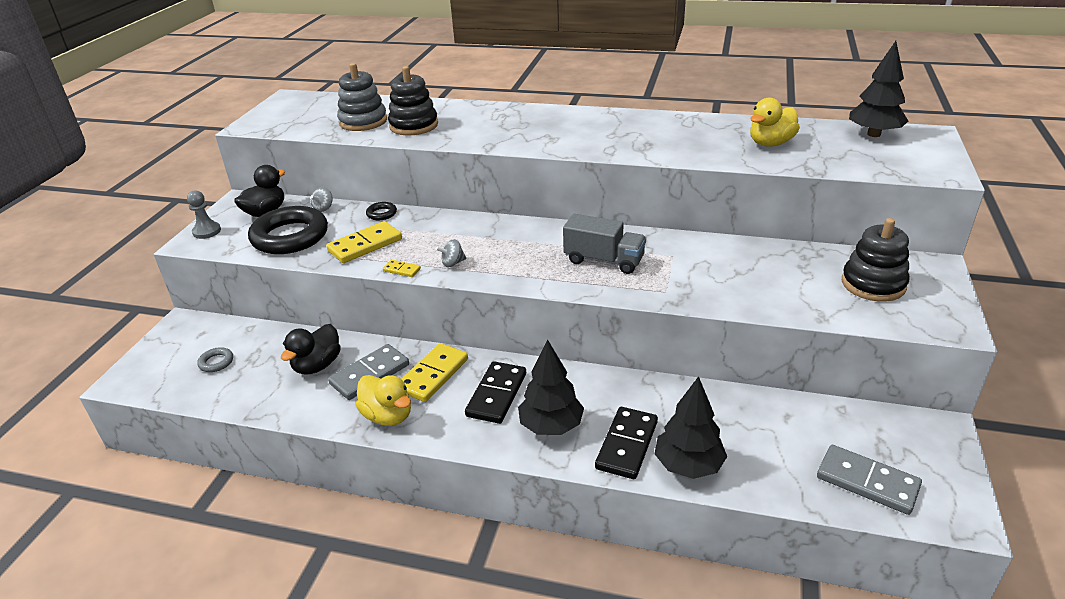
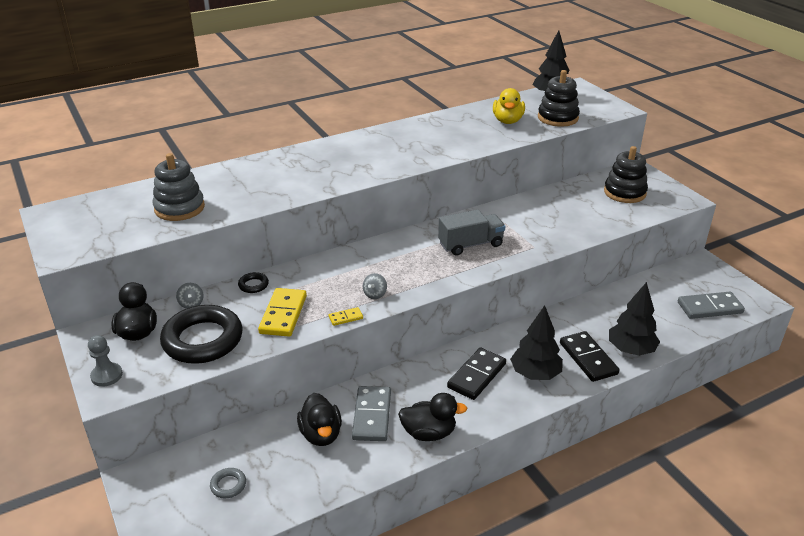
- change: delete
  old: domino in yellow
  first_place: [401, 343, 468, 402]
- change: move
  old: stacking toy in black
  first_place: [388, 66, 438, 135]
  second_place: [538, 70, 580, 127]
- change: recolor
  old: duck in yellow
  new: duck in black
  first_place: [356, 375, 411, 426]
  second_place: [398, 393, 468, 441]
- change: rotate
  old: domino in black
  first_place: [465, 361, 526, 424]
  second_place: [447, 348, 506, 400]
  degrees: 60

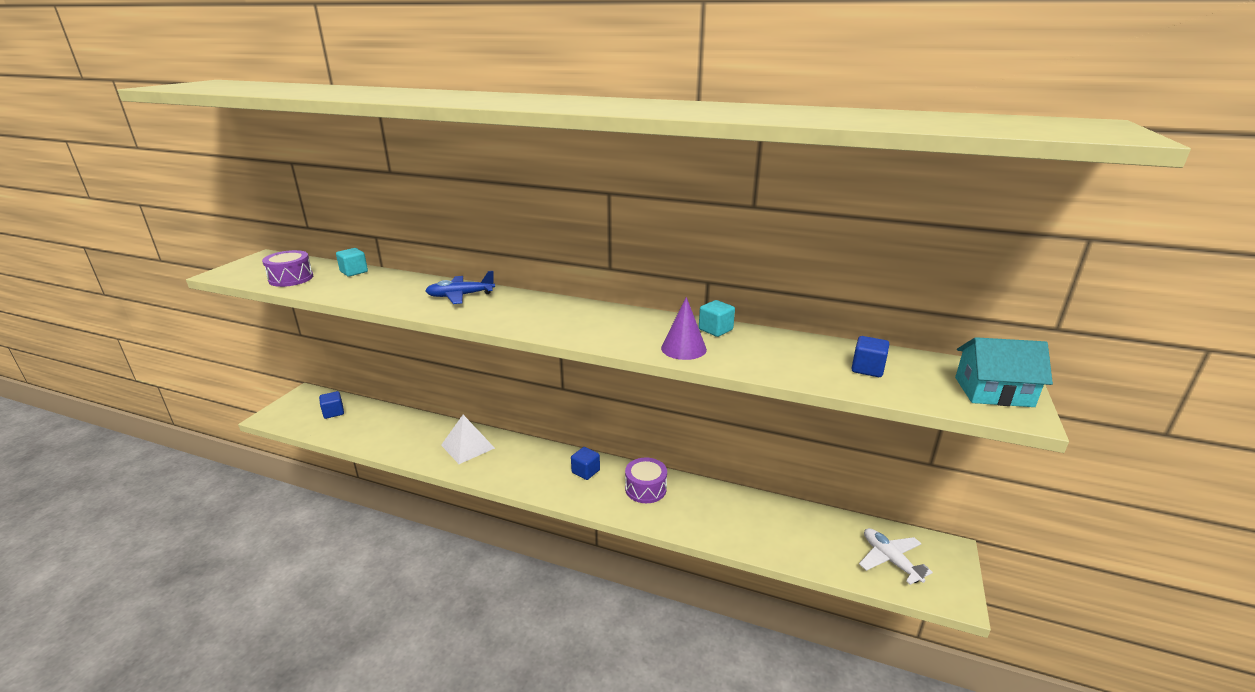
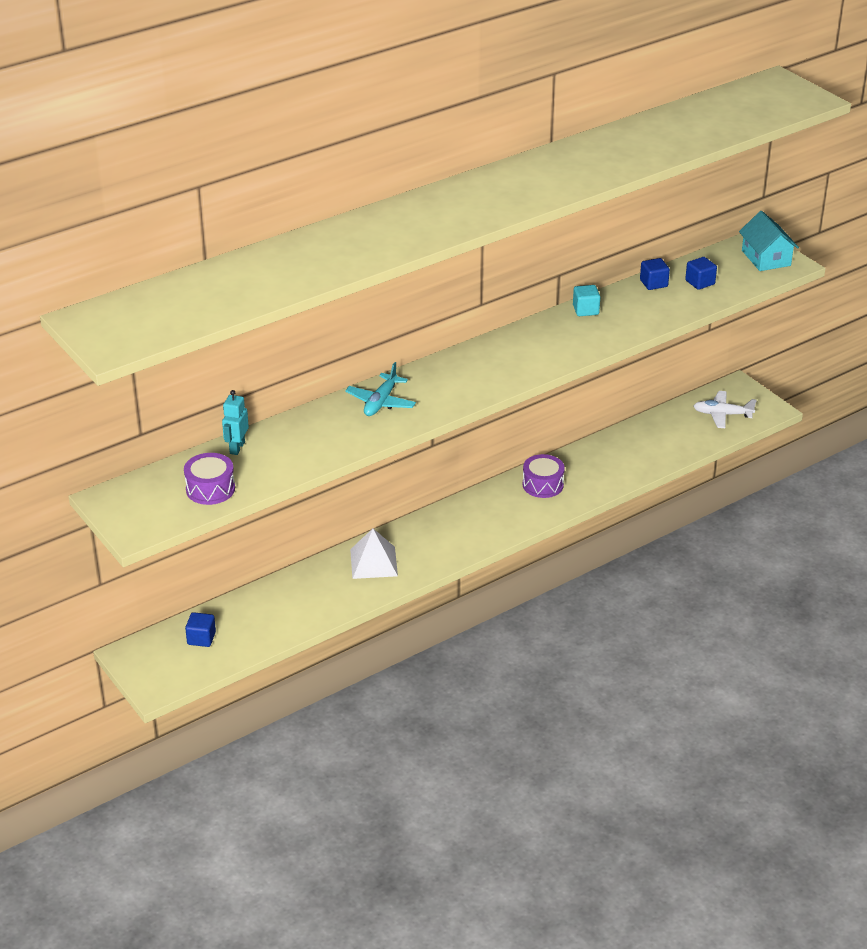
- change: delete
  old: cone in purple
  first_place: [661, 297, 707, 360]
- change: move
  old: cube in blue
  first_place: [571, 447, 600, 480]
  second_place: [640, 258, 670, 290]
- change: replace
  old: cube in turquoise
  new: robot in turquoise
  first_place: [336, 248, 368, 276]
  second_place: [222, 390, 249, 455]
- change: recolor
  old: plane in blue
  new: plane in turquoise
  first_place: [425, 271, 495, 304]
  second_place: [345, 362, 416, 416]
- change: rotate
  old: house in turquoise
  first_place: [955, 337, 1053, 407]
  second_place: [739, 211, 799, 271]
  degrees: -60

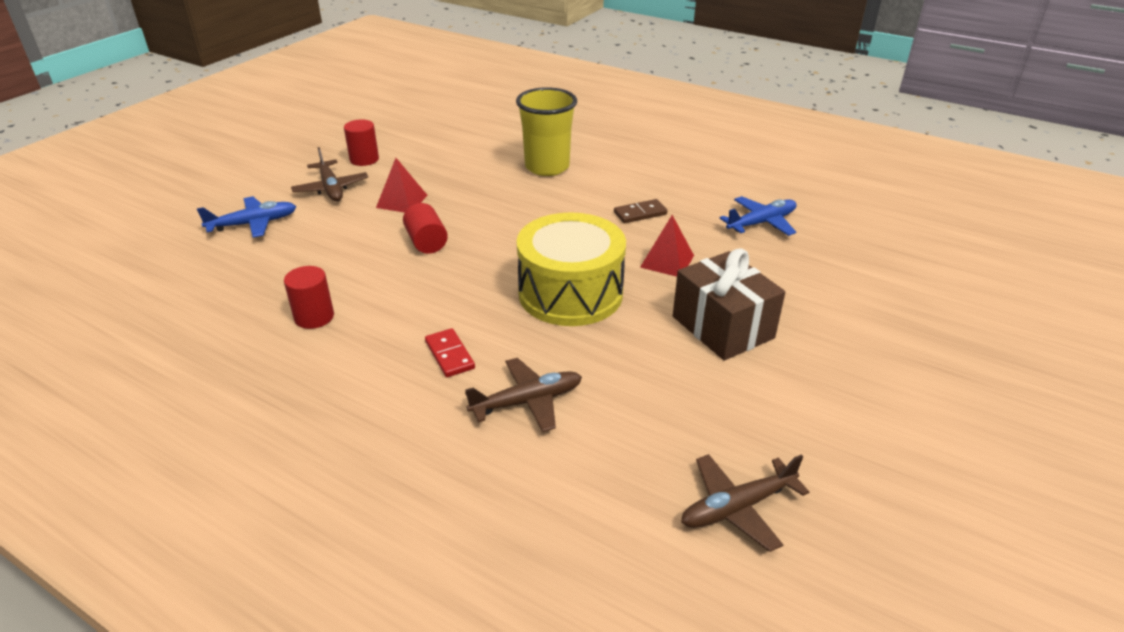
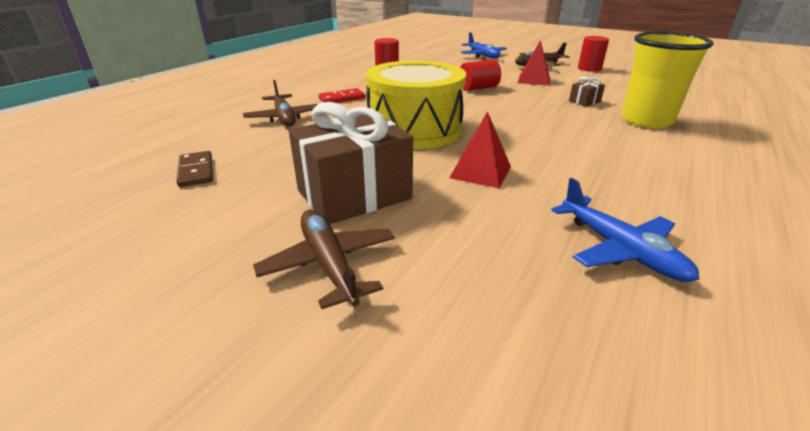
- change: insert
  new: gift in brown
  second_place: [569, 77, 605, 107]
- change: move
  old: domino in brown
  first_place: [614, 199, 667, 223]
  second_place: [176, 151, 213, 187]
- change: move
  old: plane in brown
  first_place: [681, 454, 809, 552]
  second_place: [253, 210, 395, 309]

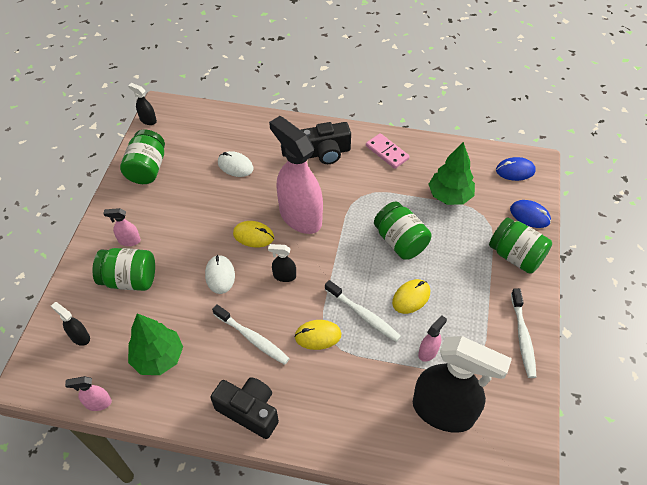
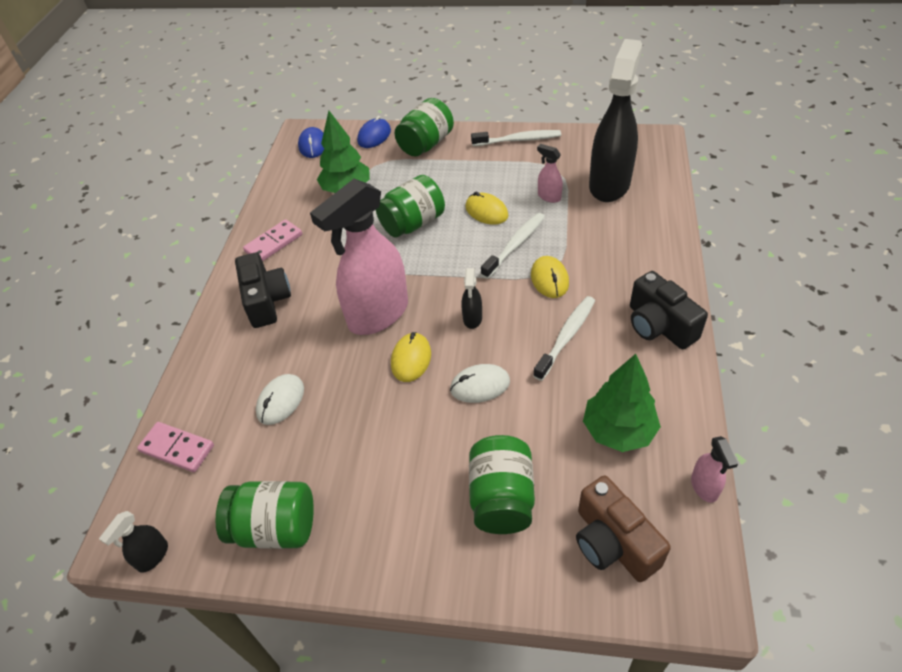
- change: delete
  old: spray bottle in pink
  first_place: [103, 208, 141, 246]
- change: insert
  new: domino in pink
  second_place: [137, 422, 214, 472]
- change: replace
  old: spray bottle in black
  new: camera in brown
  first_place: [51, 302, 90, 346]
  second_place: [576, 476, 671, 582]
- change: rotate
  old: camera in black
  first_place: [210, 377, 279, 439]
  second_place: [630, 271, 708, 349]
  degrees: -60

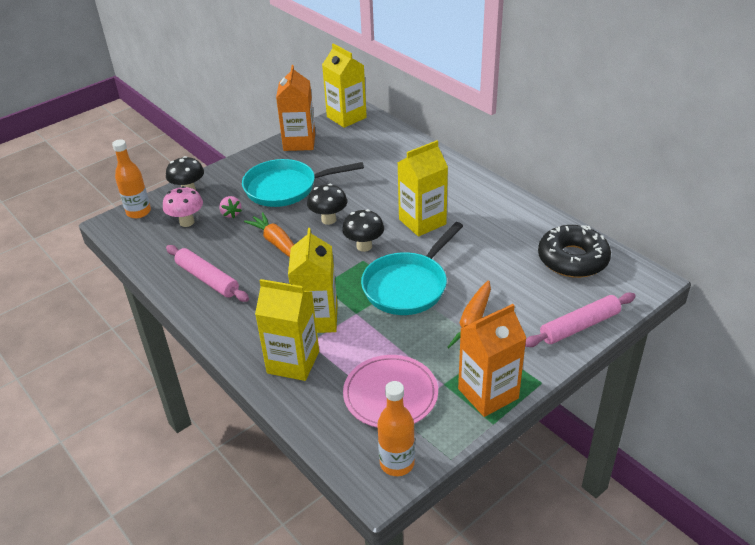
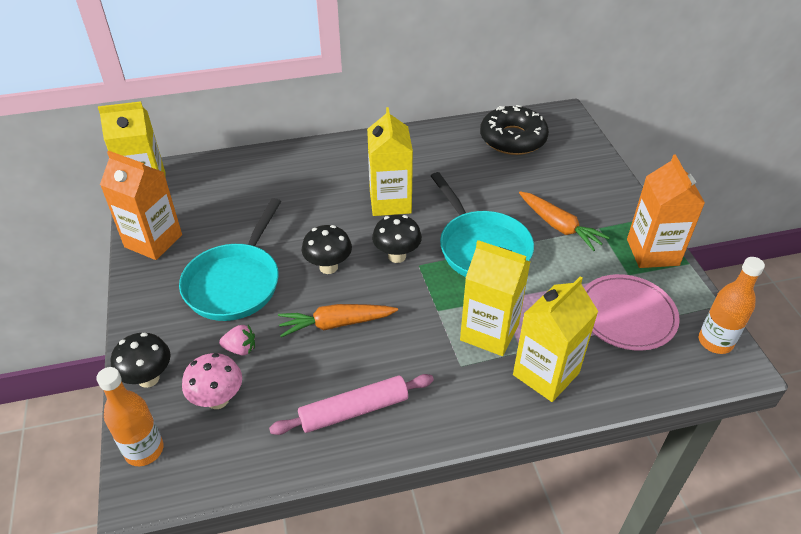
- change: delete
  old: rolling pin in pink
  first_place: [525, 293, 636, 347]

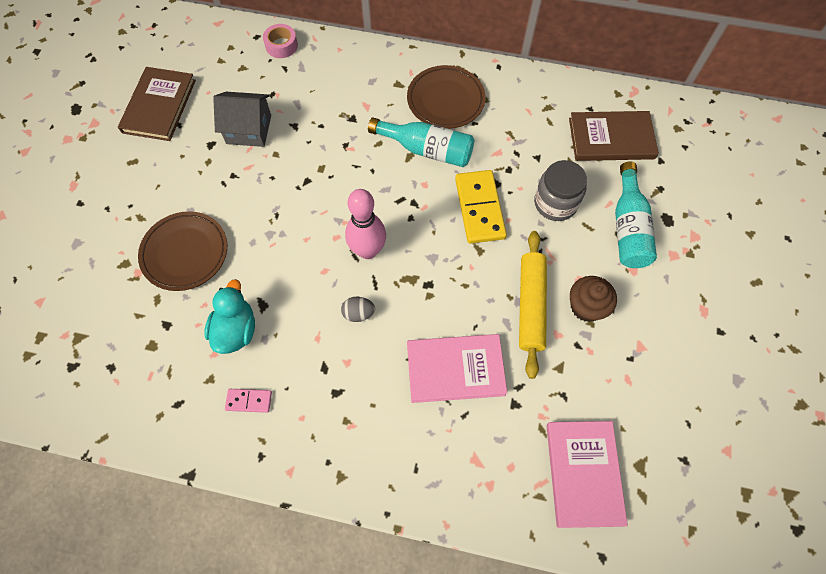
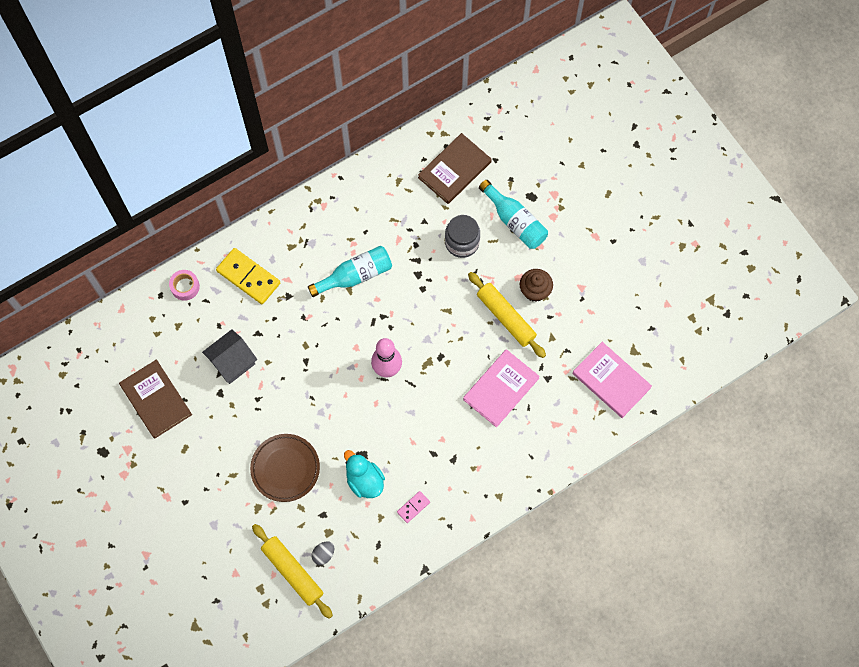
- change: delete
  old: plate in brown
  first_place: [407, 65, 485, 129]
- change: insert
  new: rolling pin in yellow
  second_place: [252, 524, 333, 619]
- change: move
  old: egg in grey
  first_place: [341, 297, 375, 322]
  second_place: [311, 541, 334, 565]
- change: move
  old: domino in yellow
  first_place: [455, 170, 507, 244]
  second_place: [216, 248, 280, 304]

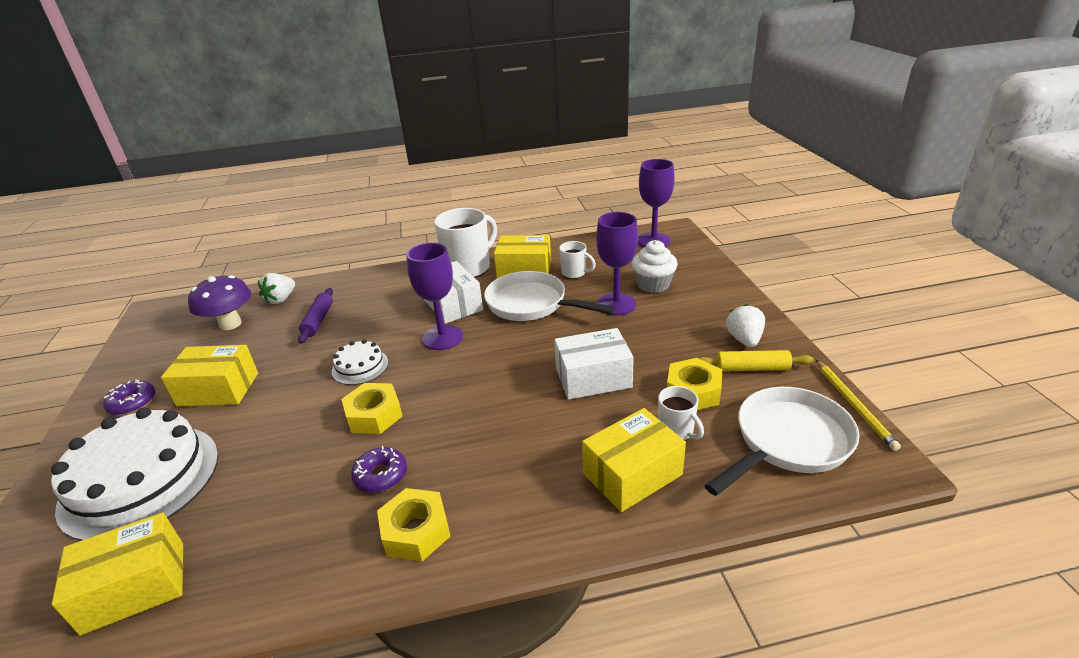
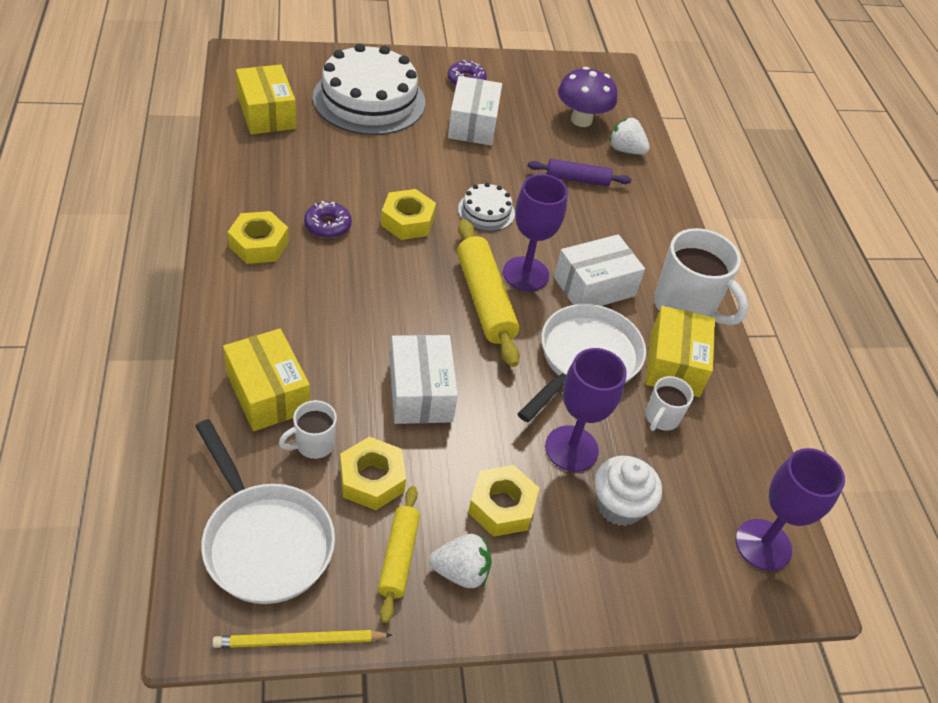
- change: insert
  new: rolling pin in yellow
  second_place: [457, 219, 520, 367]
- change: insert
  new: nut in yellow
  second_place: [468, 465, 539, 537]
- change: recolor
  old: box in yellow
  new: box in white
  first_place: [161, 345, 258, 406]
  second_place: [448, 76, 502, 146]

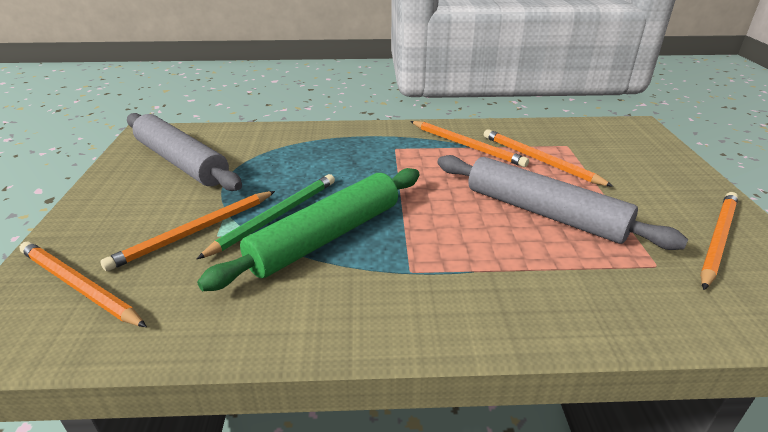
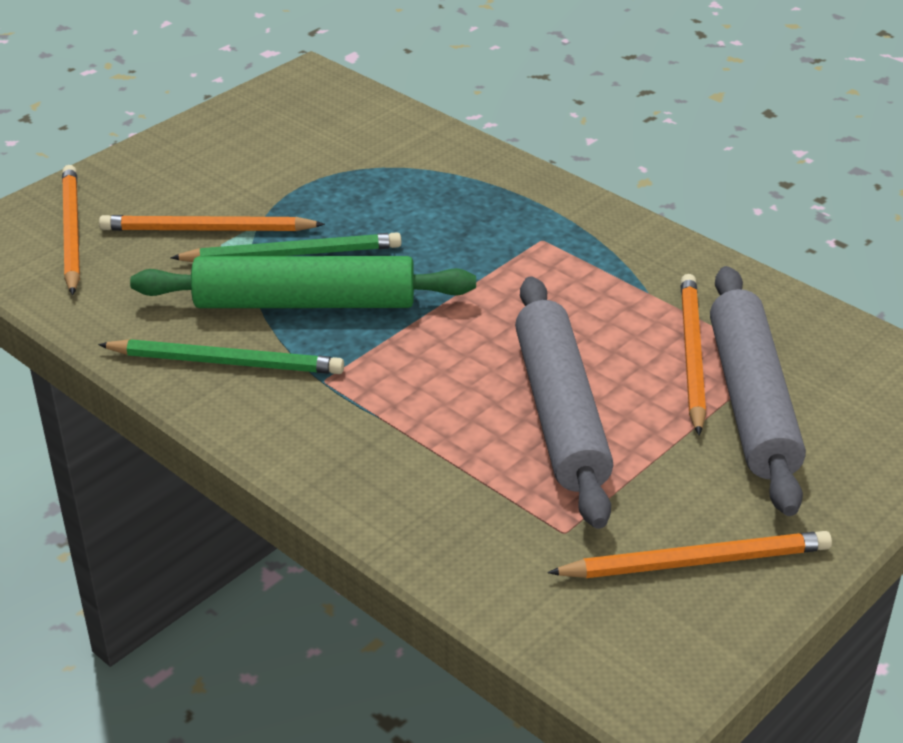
- change: delete
  old: pencil in orange
  first_place: [410, 121, 529, 167]
- change: insert
  new: pencil in green
  second_place: [98, 339, 344, 374]
- change: move
  old: rolling pin in grey
  first_place: [127, 113, 242, 191]
  second_place: [710, 266, 806, 516]

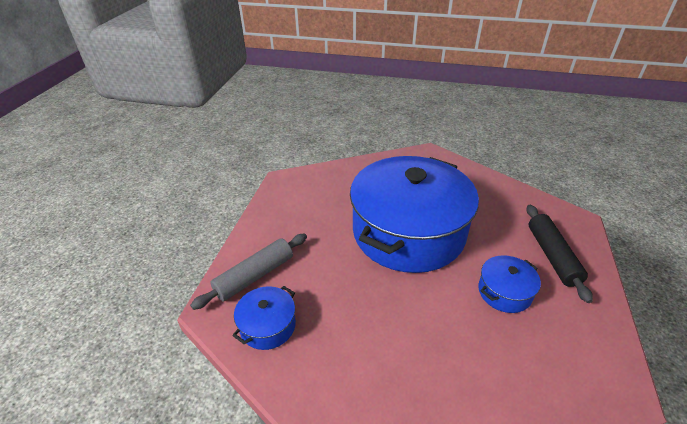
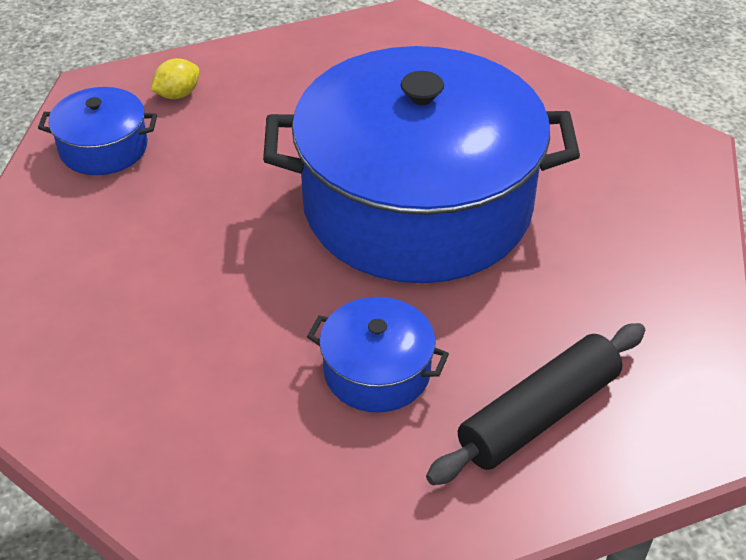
- change: replace
  old: rolling pin in grey
  new: lemon in yellow
  first_place: [190, 234, 307, 310]
  second_place: [151, 58, 200, 99]

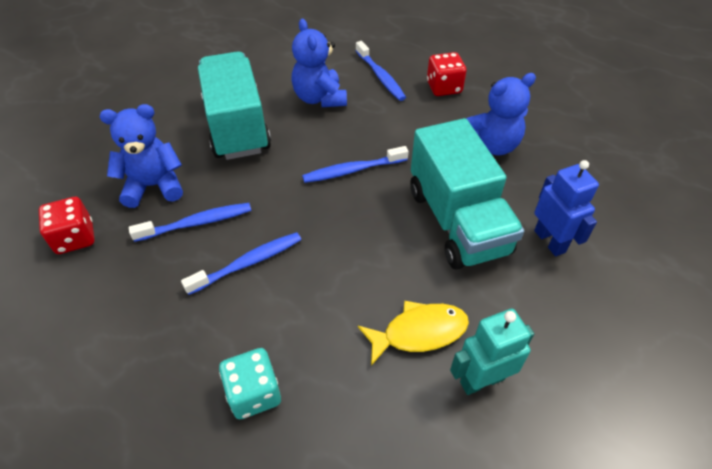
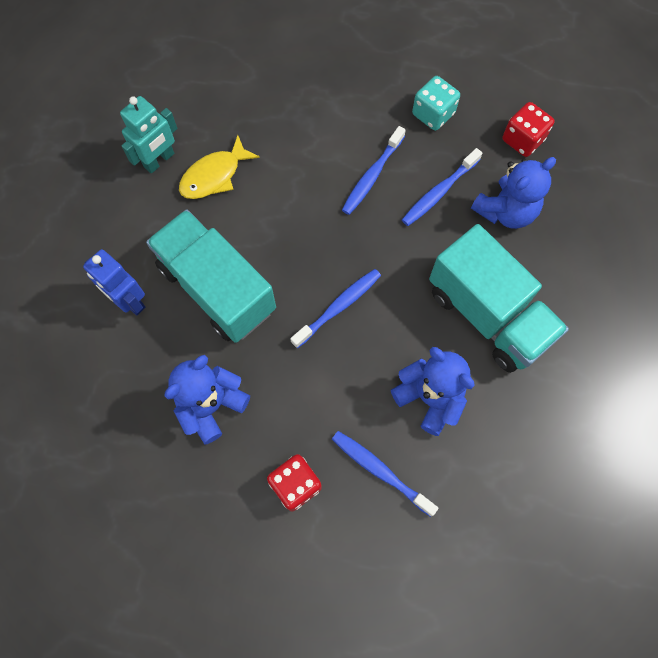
- change: move
  old: dice in turquoise
  first_place: [219, 348, 281, 419]
  second_place: [412, 76, 460, 131]

